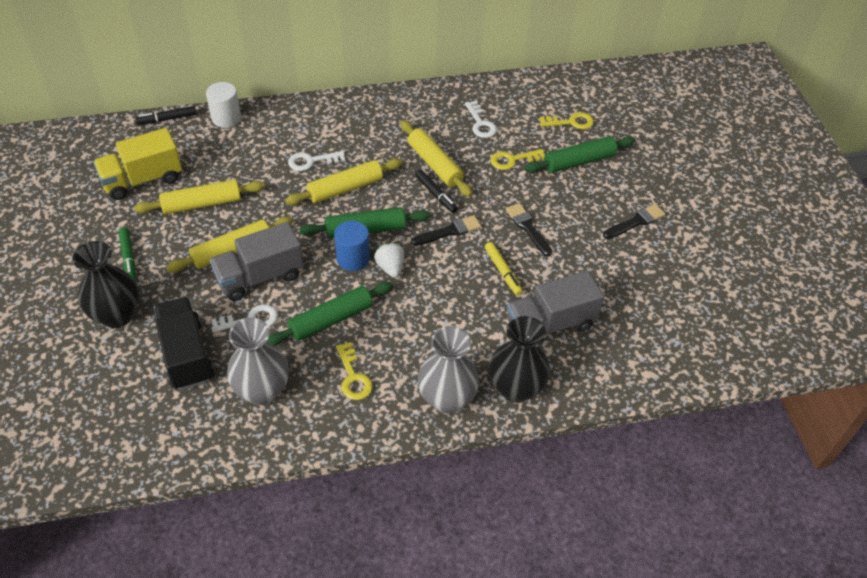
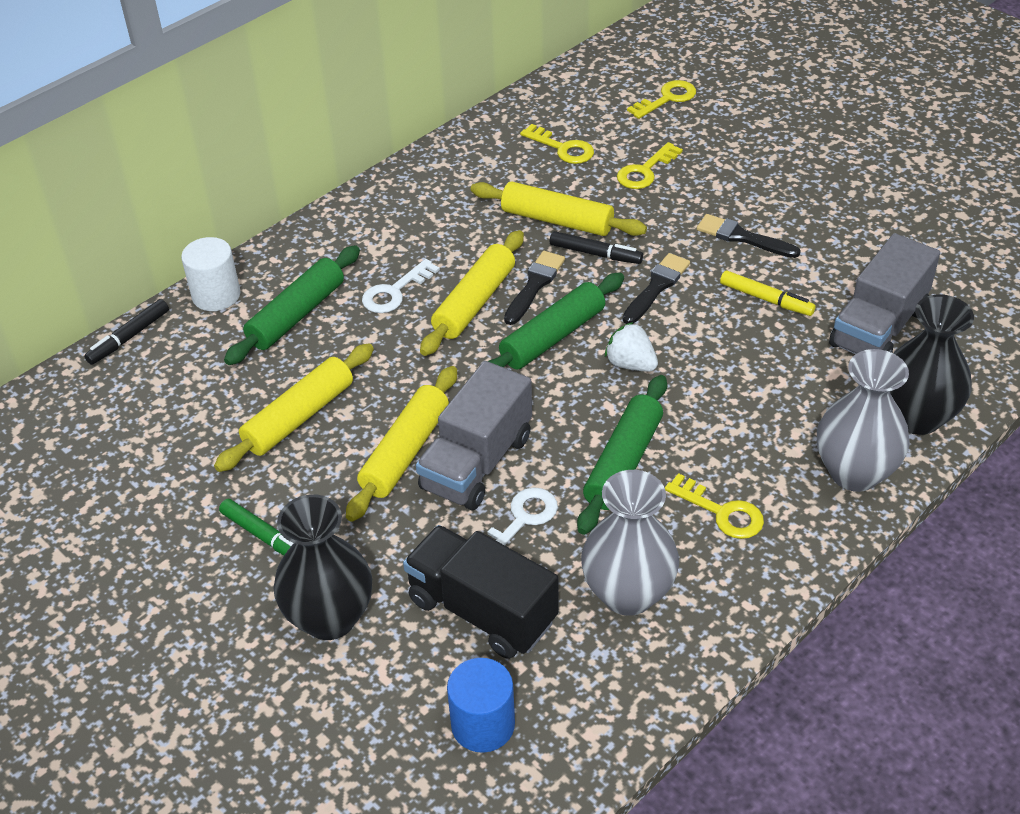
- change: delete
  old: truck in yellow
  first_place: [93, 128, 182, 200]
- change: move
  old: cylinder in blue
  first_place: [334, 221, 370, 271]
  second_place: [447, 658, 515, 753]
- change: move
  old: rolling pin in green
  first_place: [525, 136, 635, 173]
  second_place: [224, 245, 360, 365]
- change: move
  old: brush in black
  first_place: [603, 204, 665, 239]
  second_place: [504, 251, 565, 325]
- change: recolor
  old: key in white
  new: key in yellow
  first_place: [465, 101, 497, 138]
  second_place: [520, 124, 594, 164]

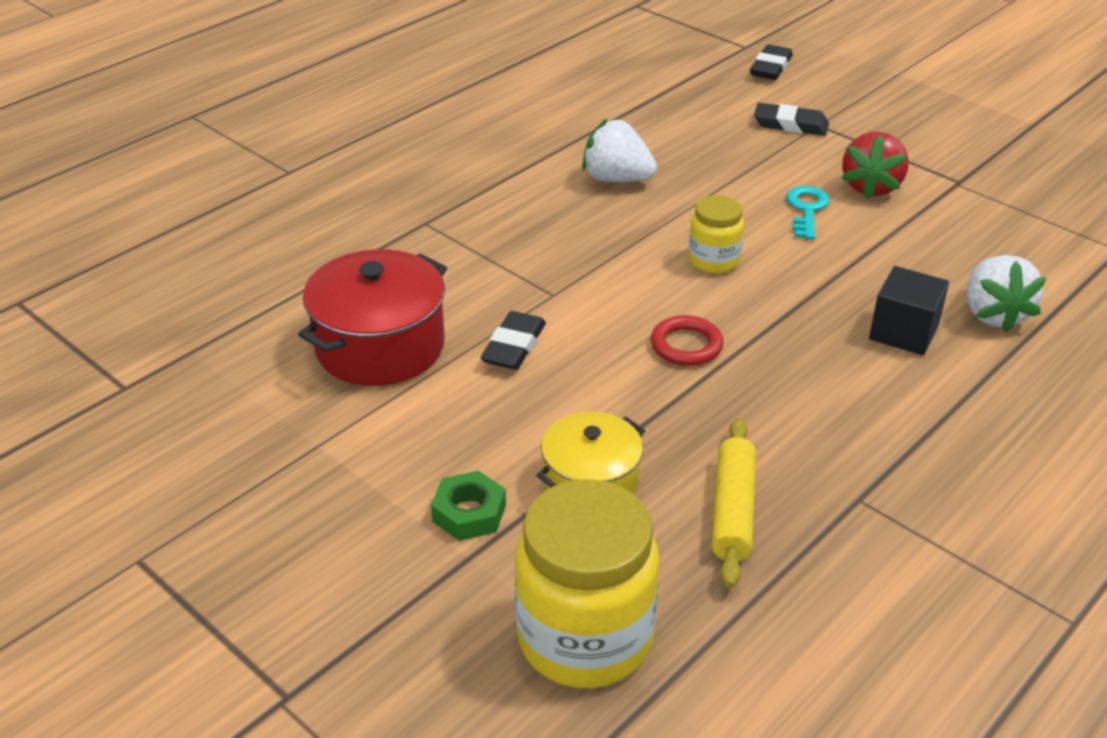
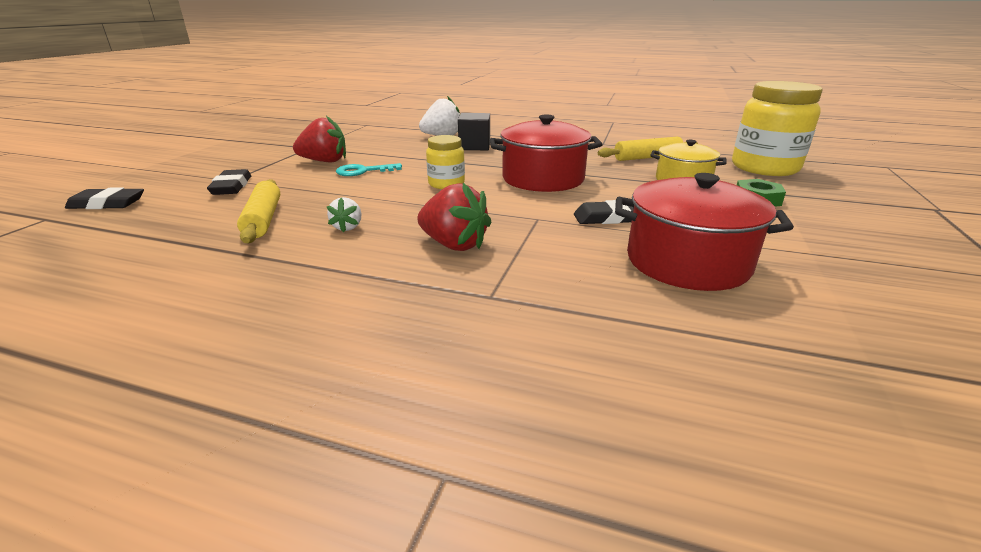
- change: insert
  new: rolling pin in yellow
  second_place: [237, 179, 280, 243]
- change: insert
  new: strawberry in red
  second_place: [417, 183, 492, 251]
- change: replace
  old: ring in red
  new: pot in red
  first_place: [651, 315, 723, 366]
  second_place: [490, 114, 603, 192]
- change: resize
  old: strawberry in white
  first_place: [582, 119, 657, 182]
  second_place: [327, 197, 362, 232]
  factor: 0.55

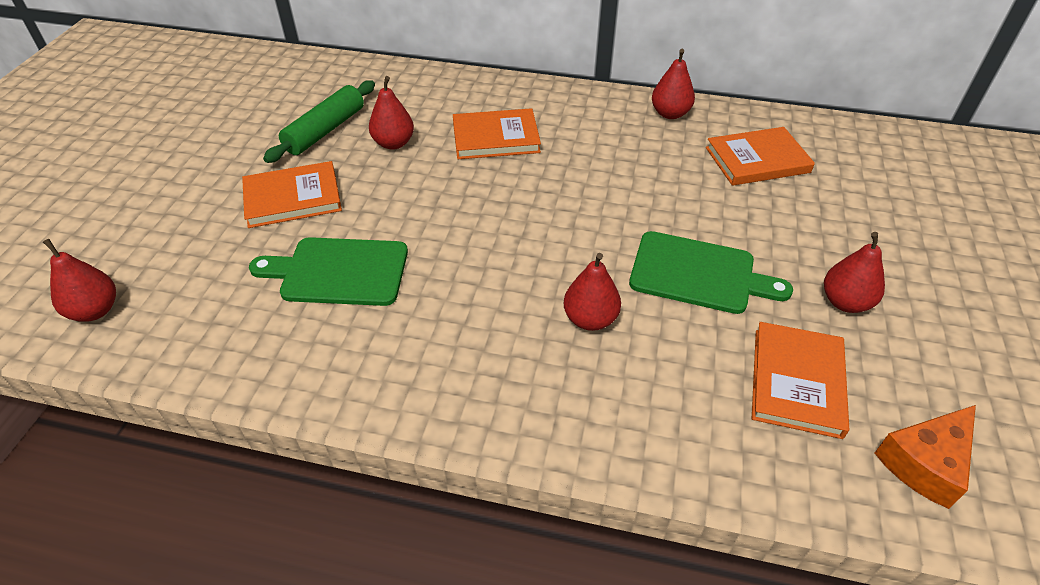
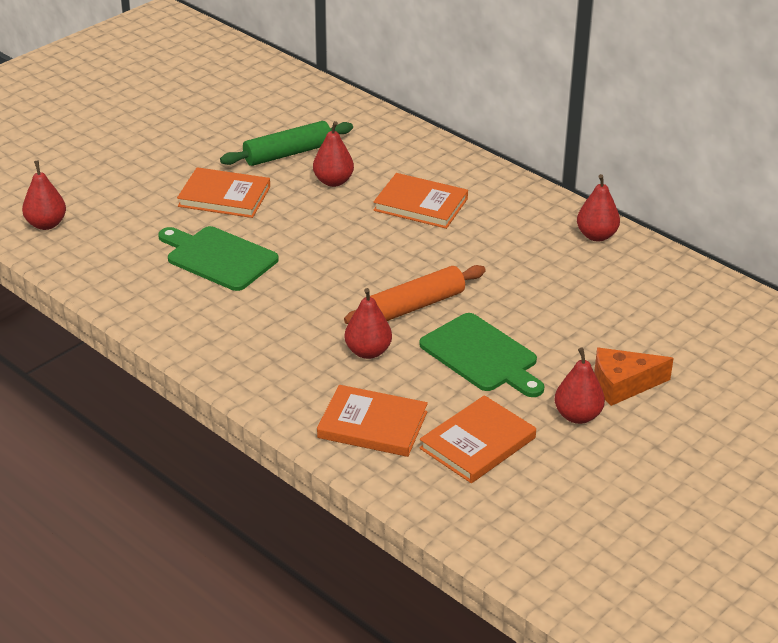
- change: insert
  new: rolling pin in orange
  second_place: [344, 265, 486, 324]
- change: move
  old: book in orange
  first_place: [706, 127, 815, 186]
  second_place: [317, 385, 428, 457]
- change: move
  old: cheese in orange
  first_place: [874, 405, 976, 509]
  second_place: [594, 348, 674, 406]

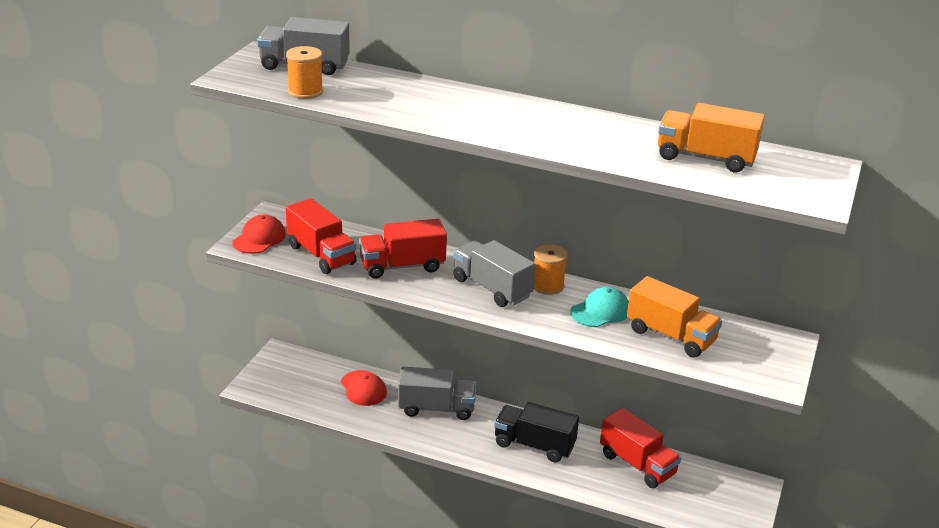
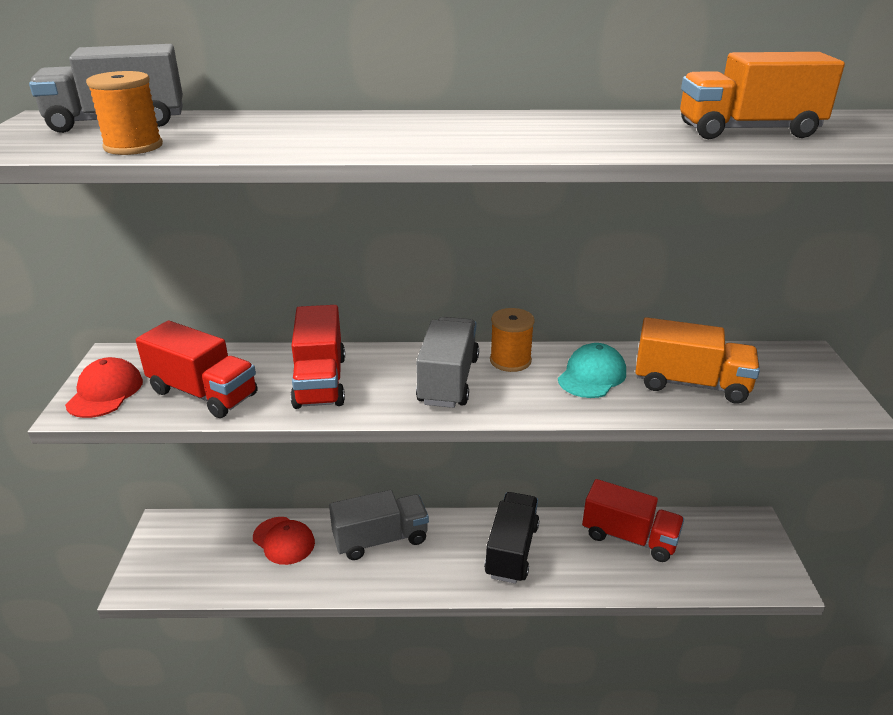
- change: rotate
  old: truck in red
  first_place: [359, 219, 447, 279]
  second_place: [290, 305, 345, 409]
  degrees: -60
- change: rotate
  old: truck in grey
  first_place: [453, 240, 536, 307]
  second_place: [416, 317, 479, 408]
  degrees: 75
- change: rotate
  old: truck in black
  first_place: [494, 402, 579, 463]
  second_place: [484, 492, 539, 584]
  degrees: 105

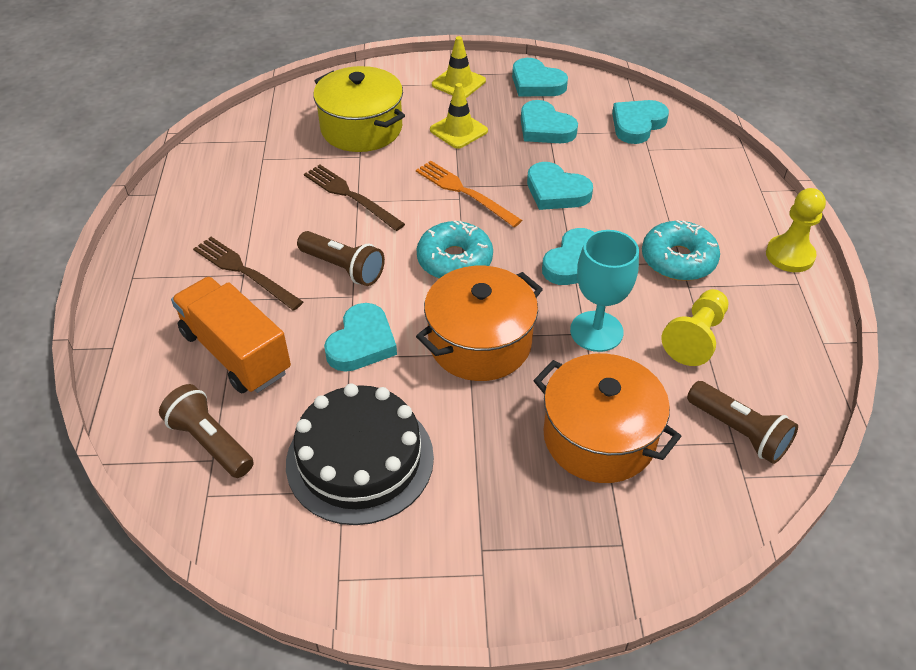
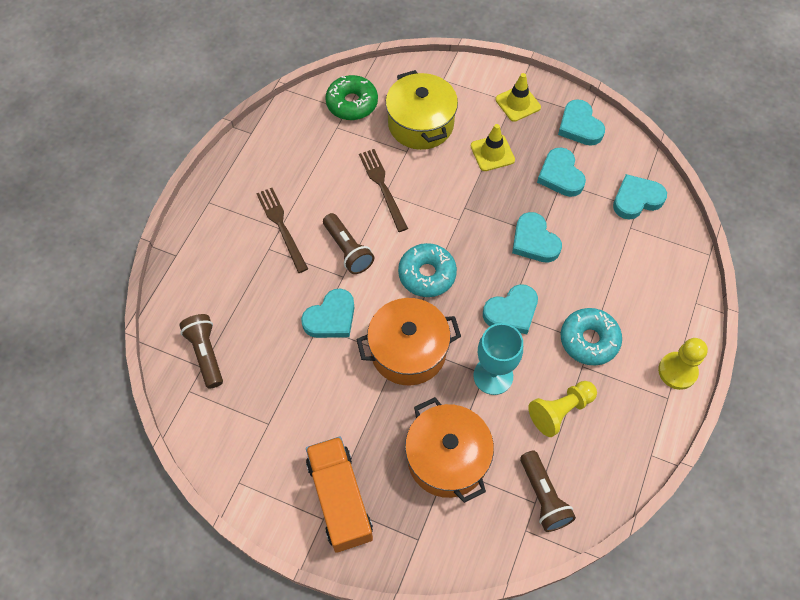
- change: delete
  old: cake in black
  first_place: [286, 384, 434, 525]
- change: delete
  old: fork in orange
  first_place: [416, 161, 522, 227]
- change: insert
  new: donut in green
  second_place: [325, 75, 378, 120]
- change: move
  old: truck in orange
  first_place: [171, 277, 291, 394]
  second_place: [306, 437, 373, 553]

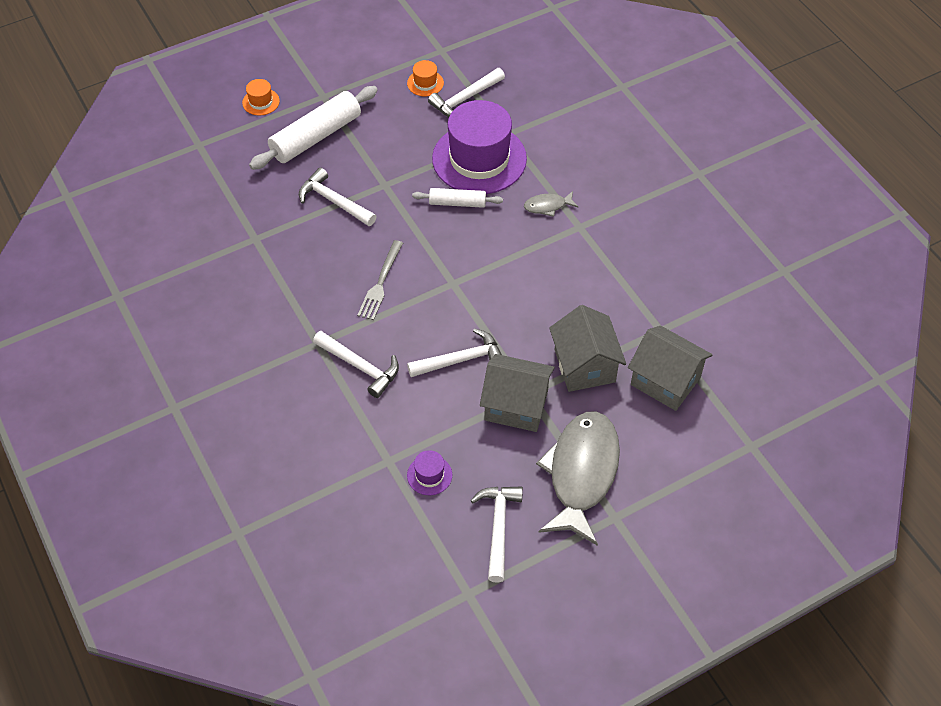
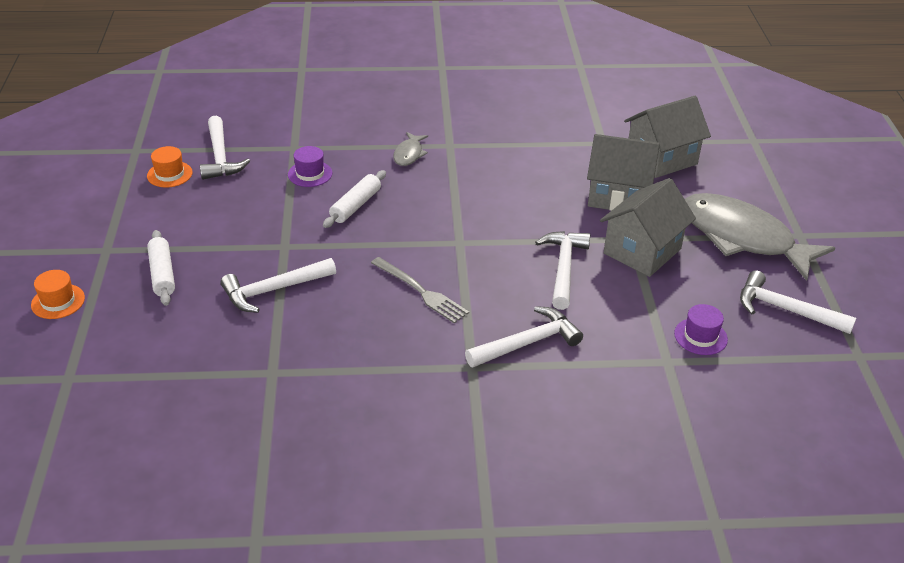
- change: resize
  old: rolling pin in white
  first_place: [249, 86, 378, 170]
  second_place: [147, 230, 175, 306]
  factor: 0.55
- change: resize
  old: hat in purple
  first_place: [432, 100, 527, 194]
  second_place: [288, 146, 332, 187]
  factor: 0.41

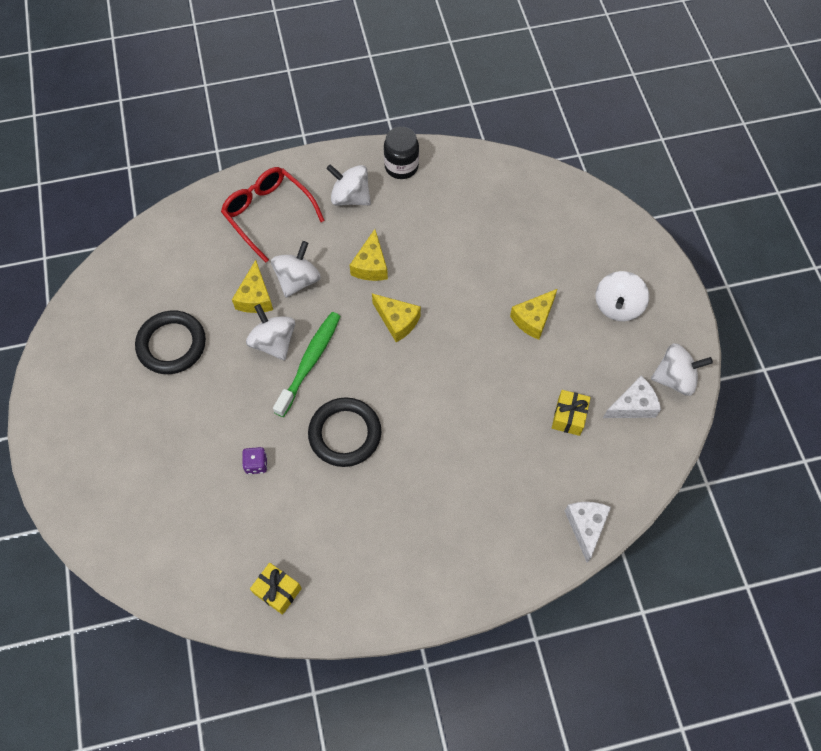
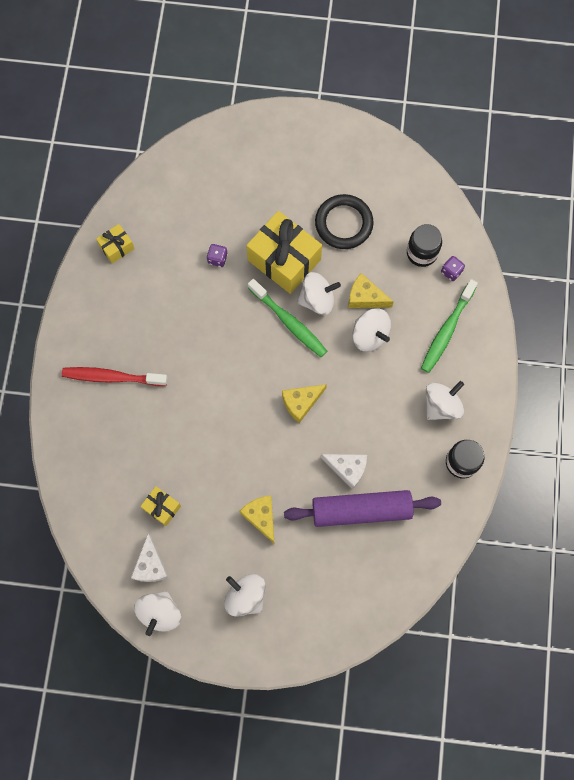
- change: delete
  old: ring in black
  first_place: [308, 397, 382, 467]
- change: delete
  old: cheese in yellow
  first_place: [350, 229, 388, 281]
- change: insert
  new: toothbrush in red
  second_place: [62, 367, 168, 386]
- change: insert
  new: gift in yellow
  second_place: [246, 211, 322, 294]
- change: insert
  new: rolling pin in purple
  second_place: [284, 490, 441, 527]
- change: insert
  new: jar in black
  second_place: [407, 224, 442, 267]
- change: insert
  new: dice in purple
  second_place: [441, 256, 465, 281]
- change: move
  old: cheese in white
  first_place: [565, 502, 611, 563]
  second_place: [320, 454, 367, 489]
- change: replace
  old: glasses in red
  new: toothbrush in green
  first_place: [221, 167, 325, 262]
  second_place: [421, 279, 478, 373]

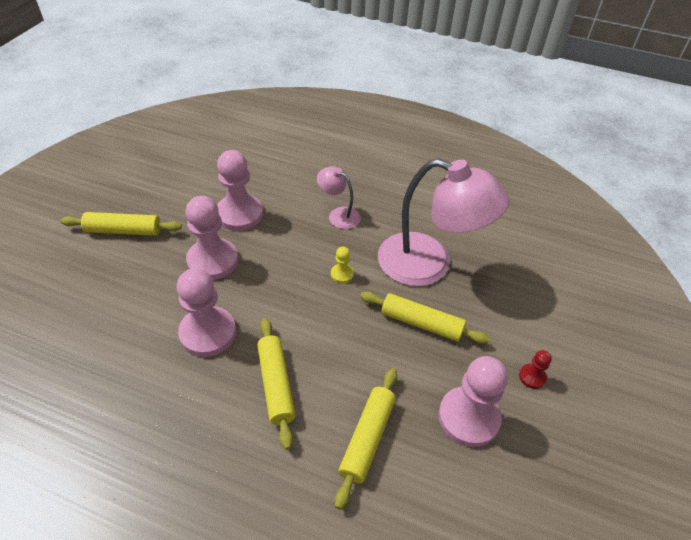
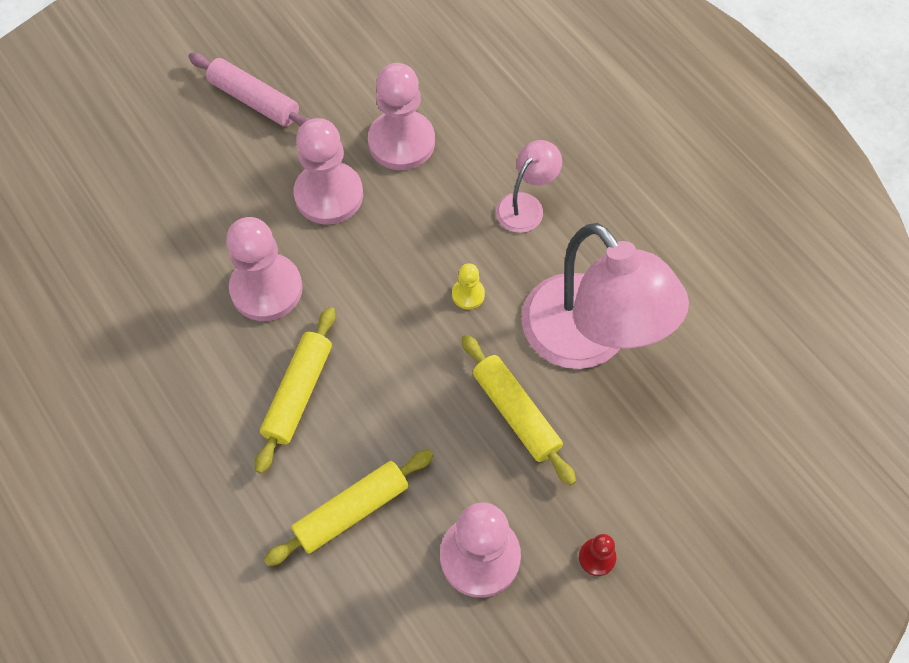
- change: recolor
  old: rolling pin in yellow
  new: rolling pin in pink
  first_place: [61, 212, 182, 236]
  second_place: [188, 53, 311, 127]
- change: rotate
  old: lamp in pink
  first_place: [317, 166, 361, 229]
  second_place: [496, 140, 562, 233]
  degrees: 60

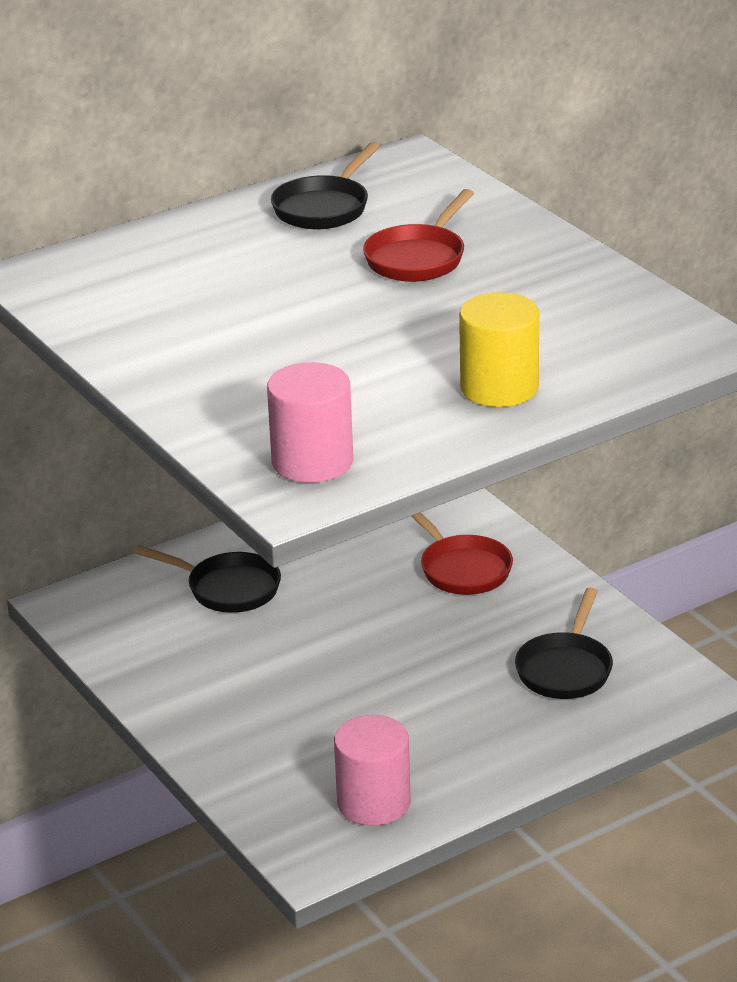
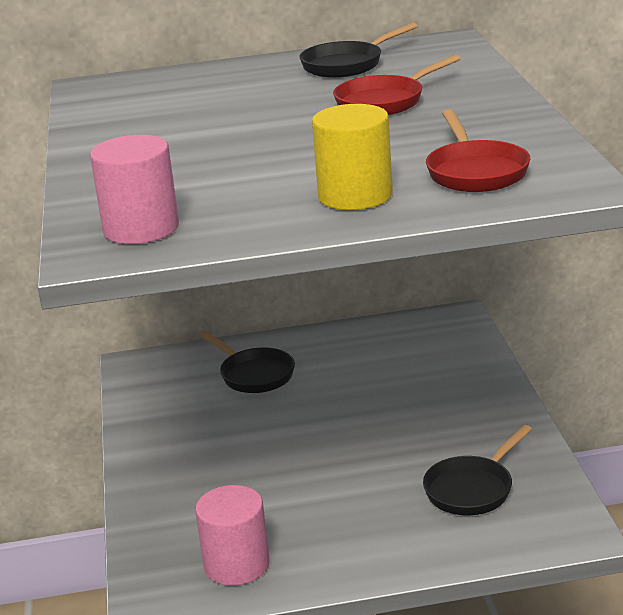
- change: move
  old: pan in red
  first_place: [411, 512, 513, 595]
  second_place: [426, 109, 530, 192]

